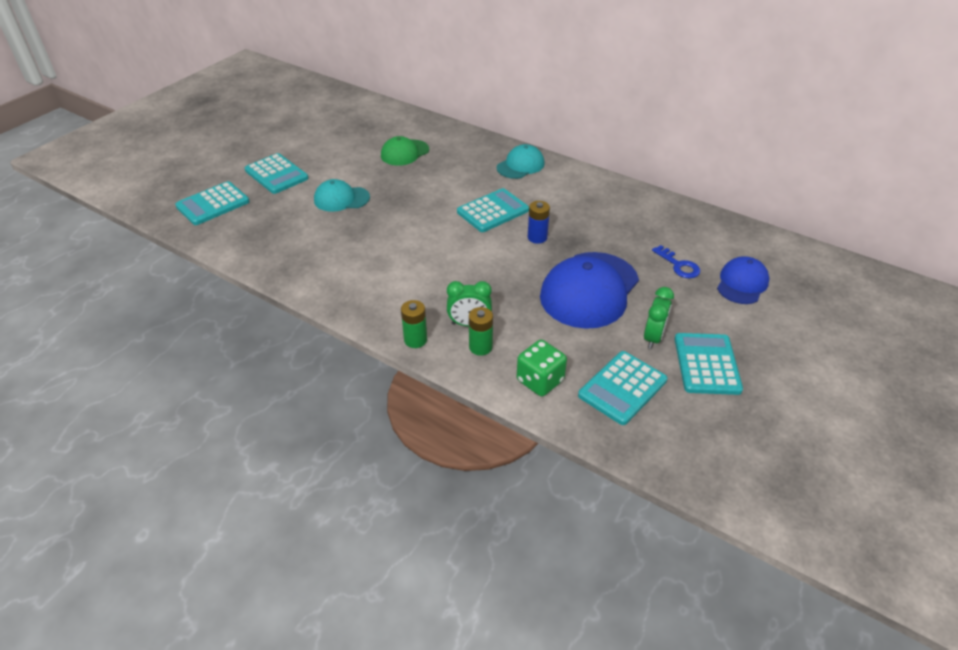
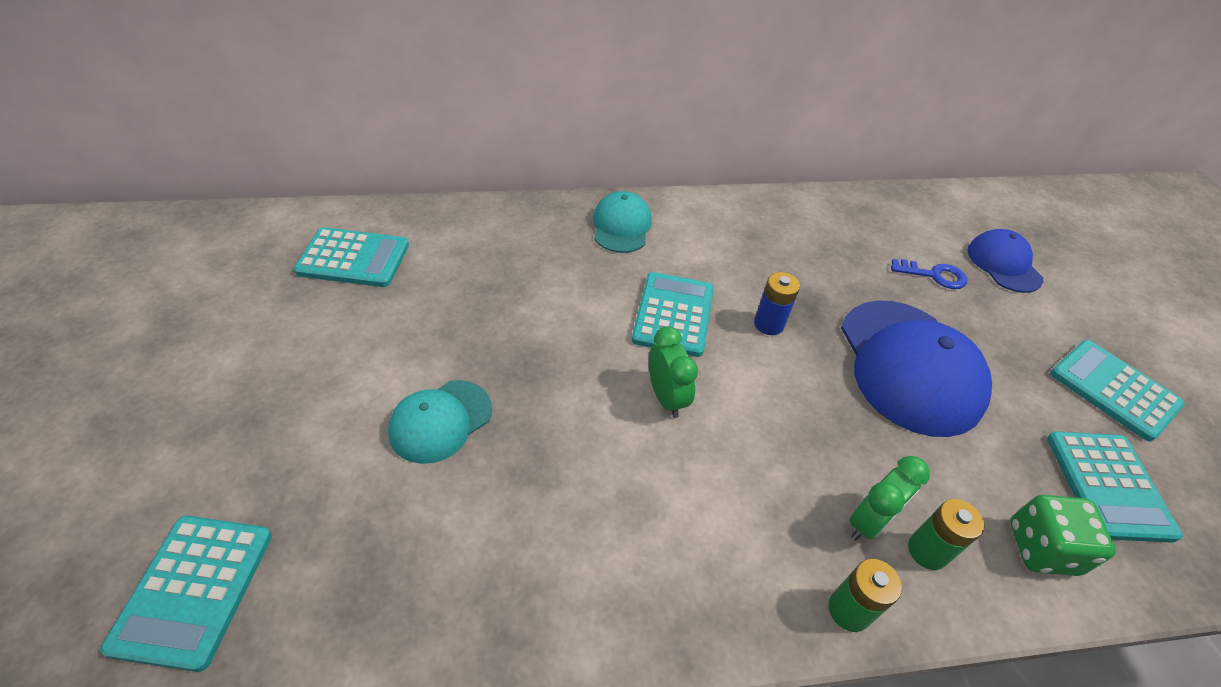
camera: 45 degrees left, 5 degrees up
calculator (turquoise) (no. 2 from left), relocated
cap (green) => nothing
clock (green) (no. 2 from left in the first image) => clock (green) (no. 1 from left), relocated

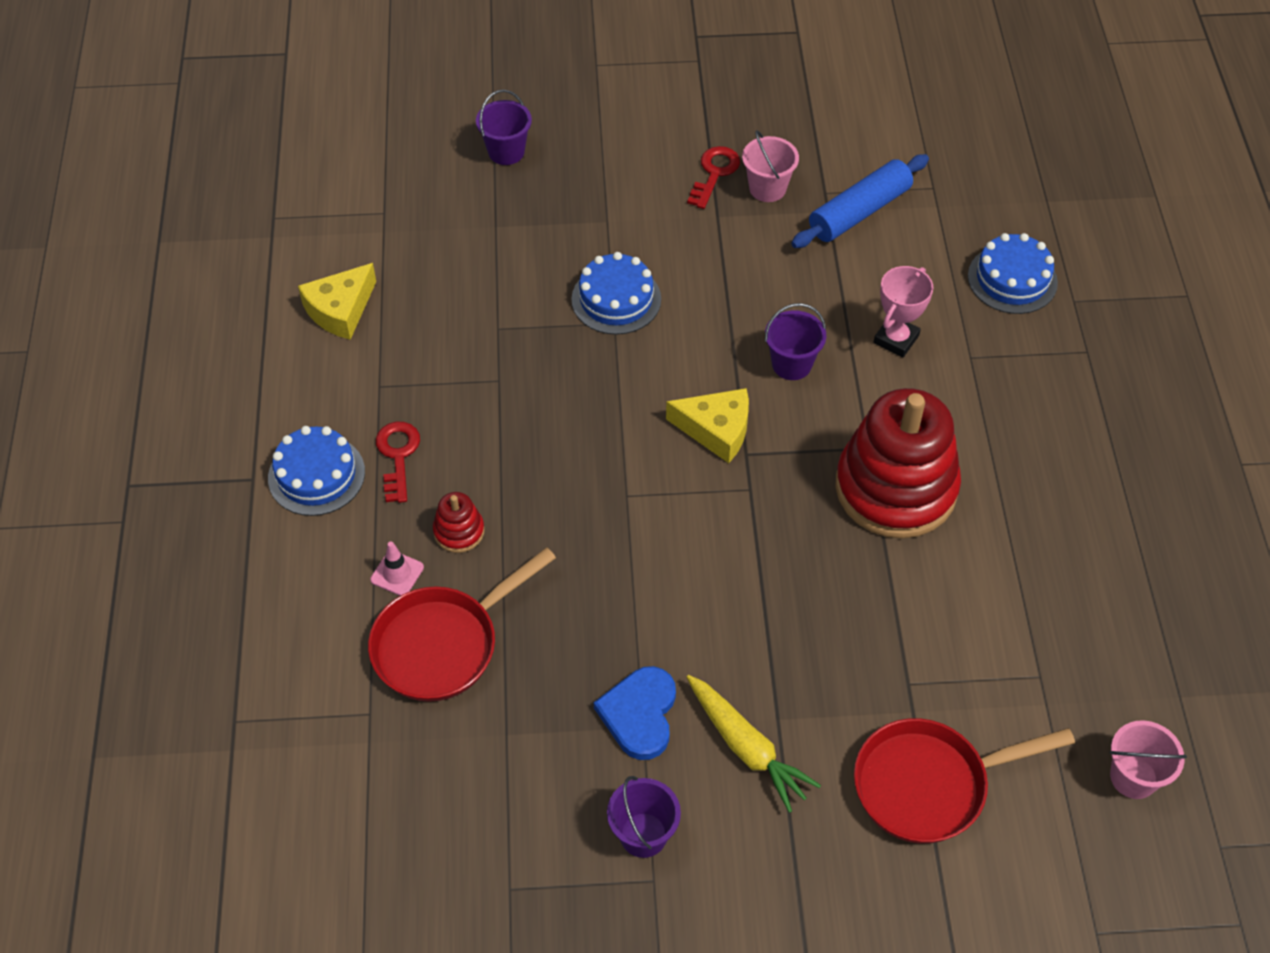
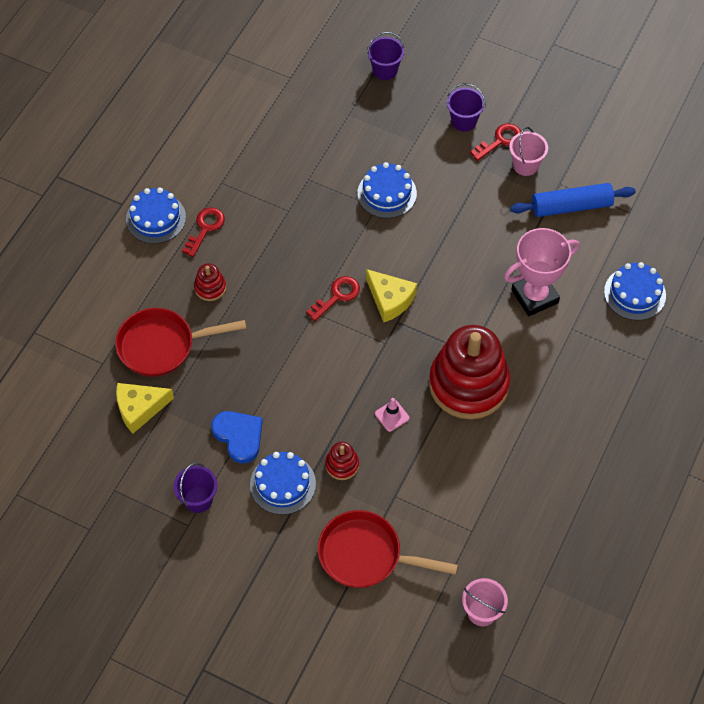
camera: 30 degrees right, 5 degrees up
cheese (yellow) (no. 1 from left), relocated
traffic cone (pink), relocated
heart (blue), 105 degrees clockwise
carrot (yellow) => cake (blue) (no. 2 from left)
bucket (purple) (no. 3 from left), relocated
trophy (pink), x1.53
nothing => key (red) (no. 2 from left)
nothing => stacking toy (red) (no. 2 from left)

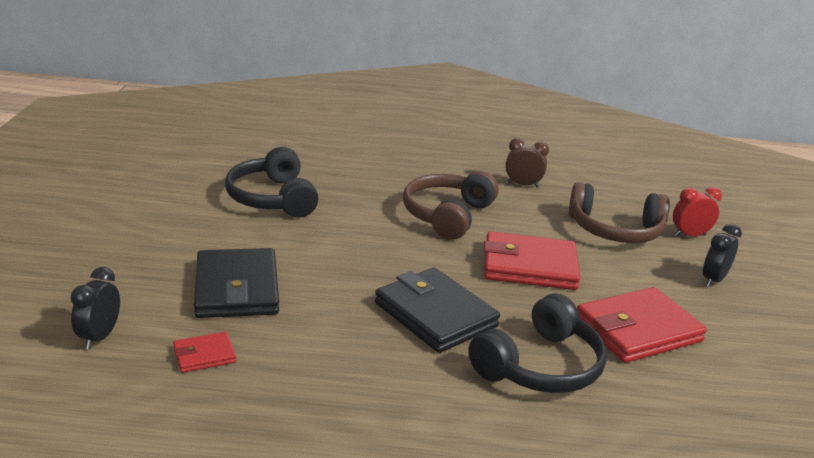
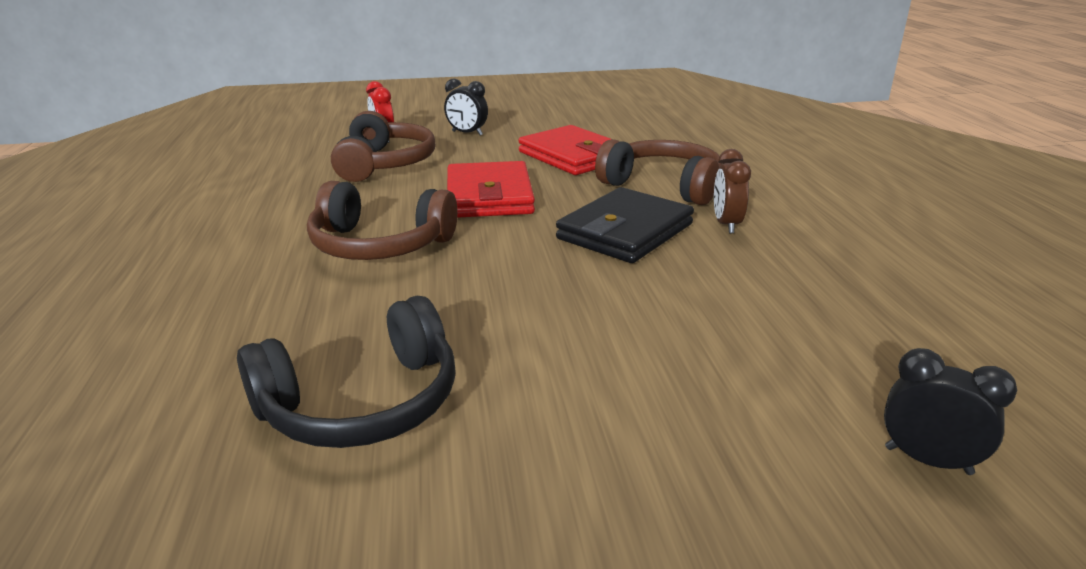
camera: 100 degrees left, 0 degrees up
clock (black) (no. 1 from left in the first image) => clock (black) (no. 2 from left), 150 degrees counterclockwise
wallet (red) (no. 1 from left) => nothing
wallet (black) (no. 1 from left) => nothing
headphones (black) (no. 2 from left) => headphones (brown) (no. 3 from left)
clock (brown), relocated

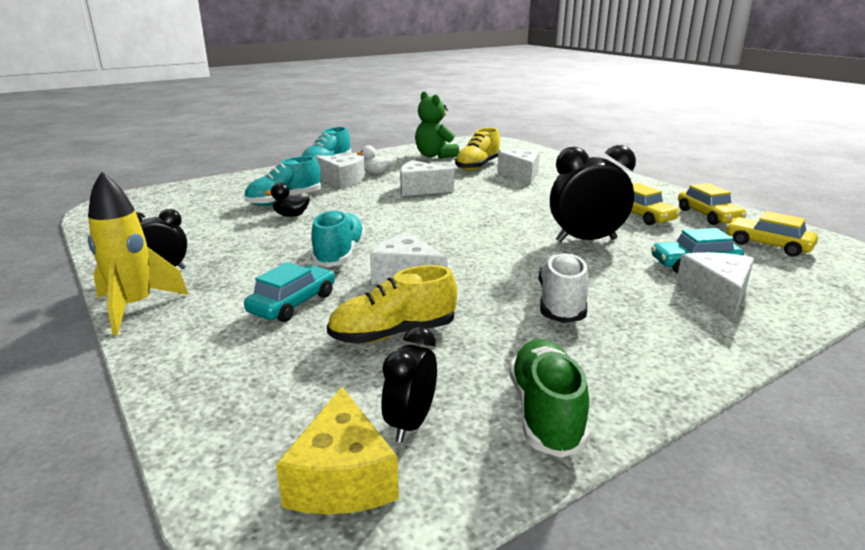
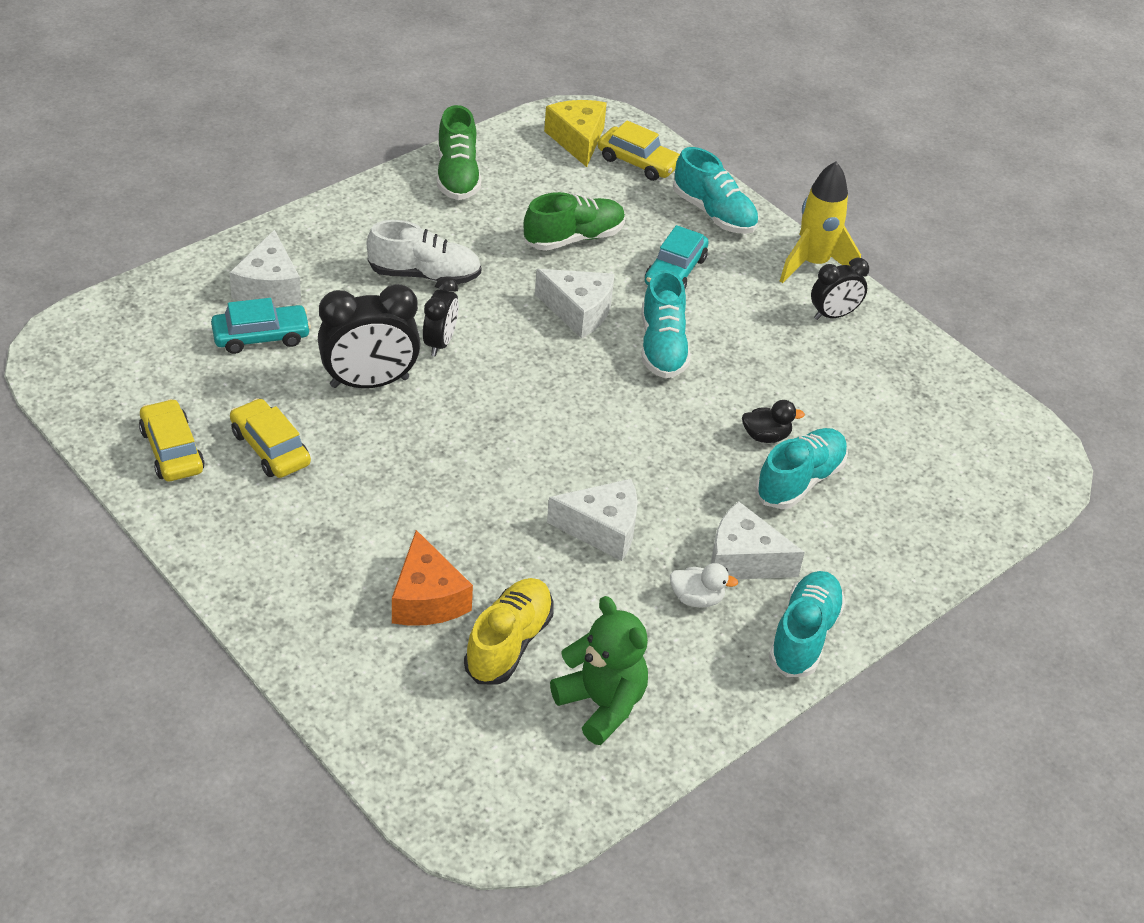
camera: 170 degrees right, 20 degrees up
shoe (yellow) (no. 1 from left) => shoe (green) (no. 2 from left)
clock (black) (no. 2 from left), relocated
cheese (white) (no. 4 from left) => cheese (orange)
shoe (white), 90 degrees counterclockwise
car (yellow) (no. 3 from left), relocated
nothing => shoe (turquoise) (no. 2 from left)

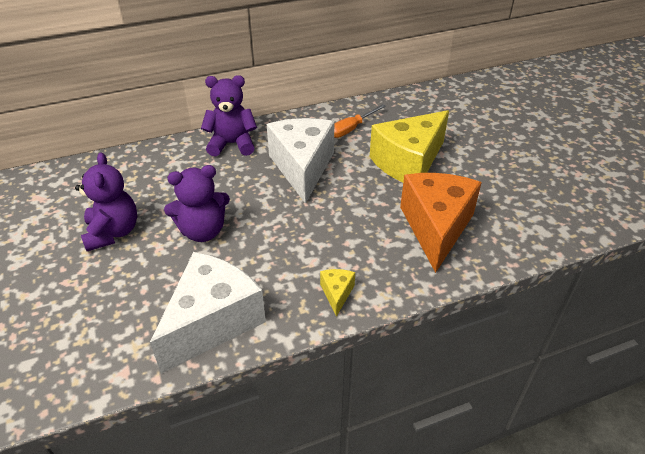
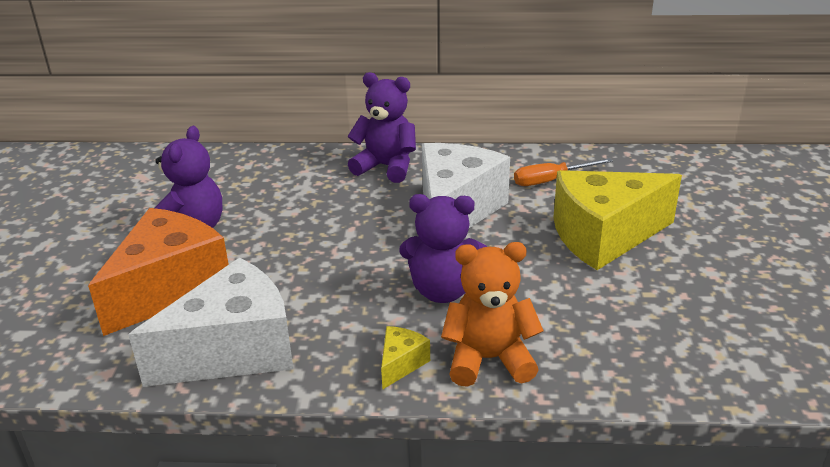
camera: 25 degrees right, 10 degrees down
teddy bear (purple) (no. 2 from left in the first image) => teddy bear (purple) (no. 3 from left), relocated
cheese (orange), relocated
nothing => teddy bear (orange)

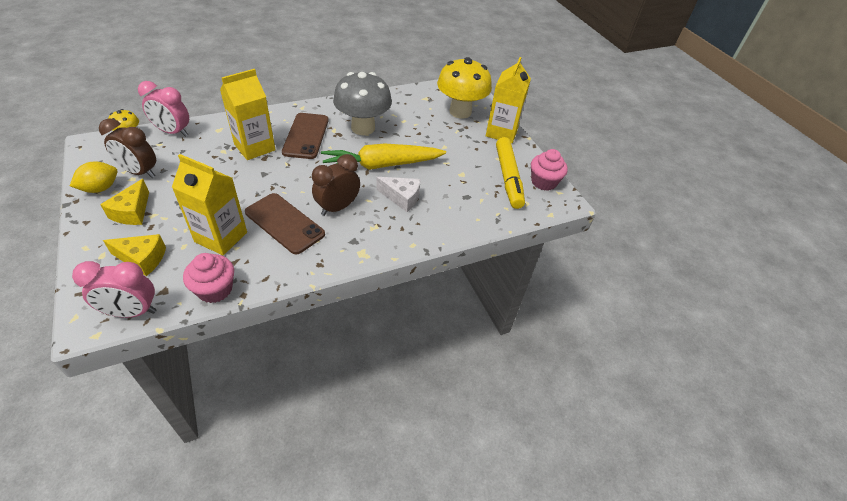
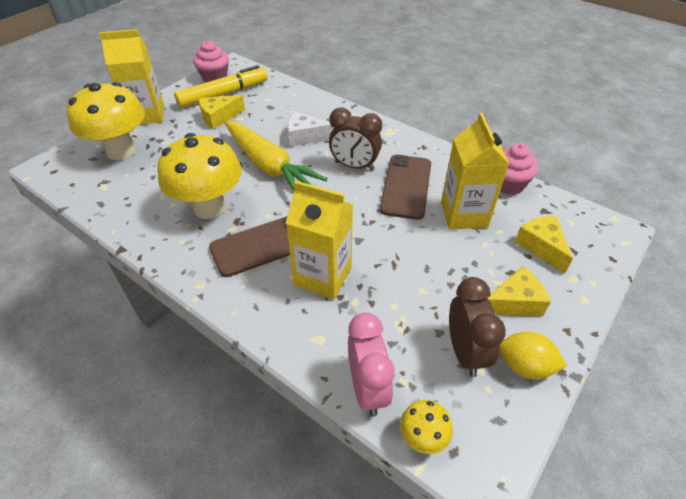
camera: 115 degrees left, 0 degrees up
clock (pink) (no. 1 from left) => nothing
mushroom (grey) => mushroom (yellow) (no. 2 from left)
cheese (white), 75 degrees counterclockwise
nothing => cheese (yellow) (no. 1 from left)

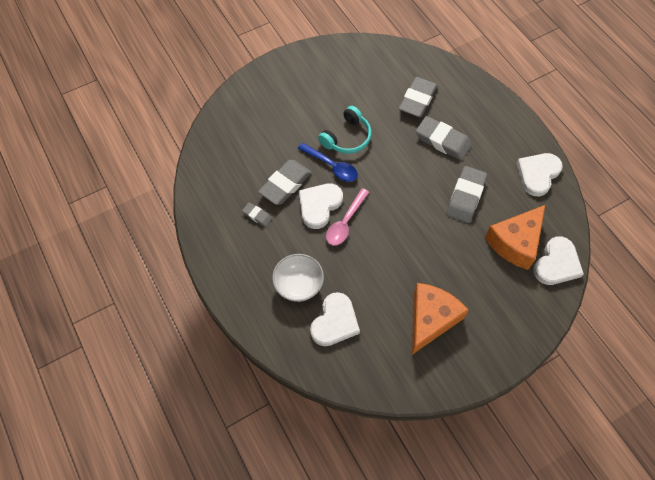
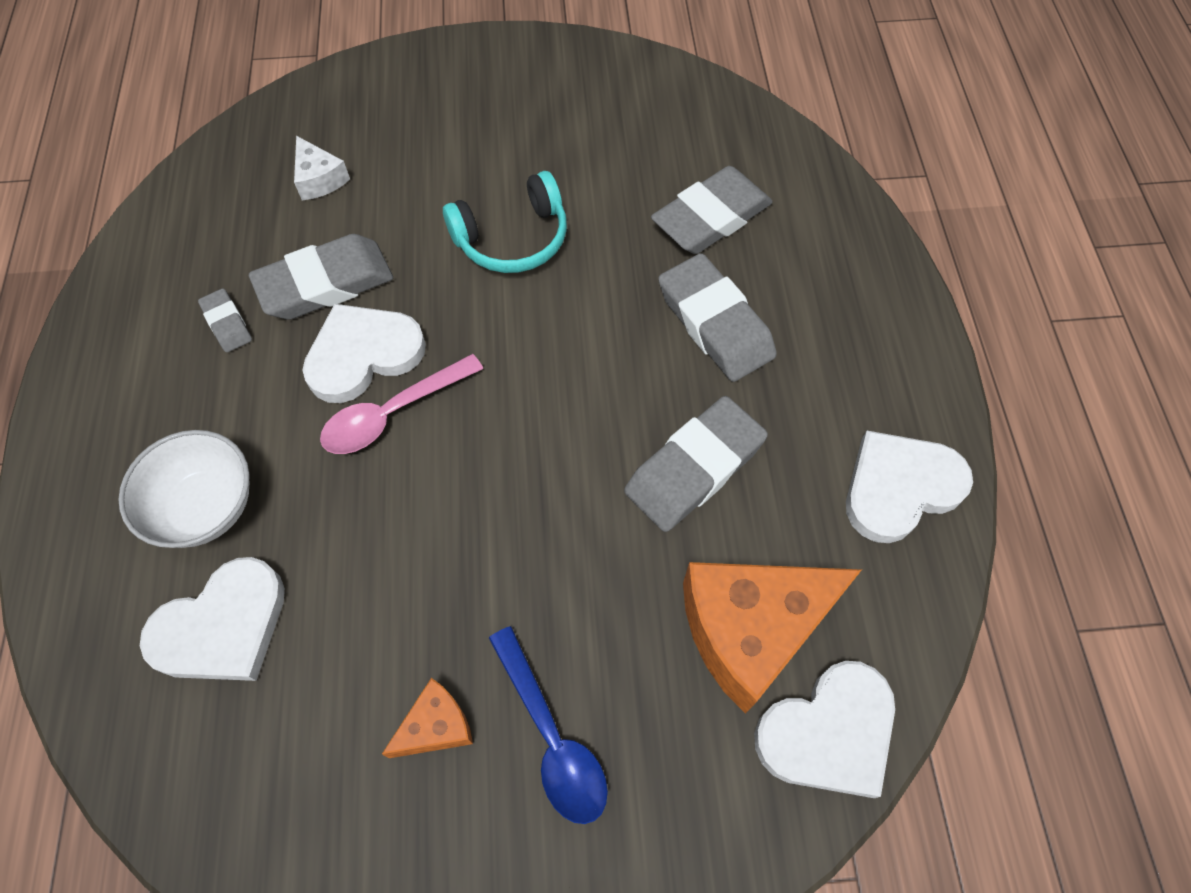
camera: 25 degrees right, 0 degrees up
spoon (blue), relocated
cheese (orange) (no. 1 from left), x0.48
nothing => cheese (white)

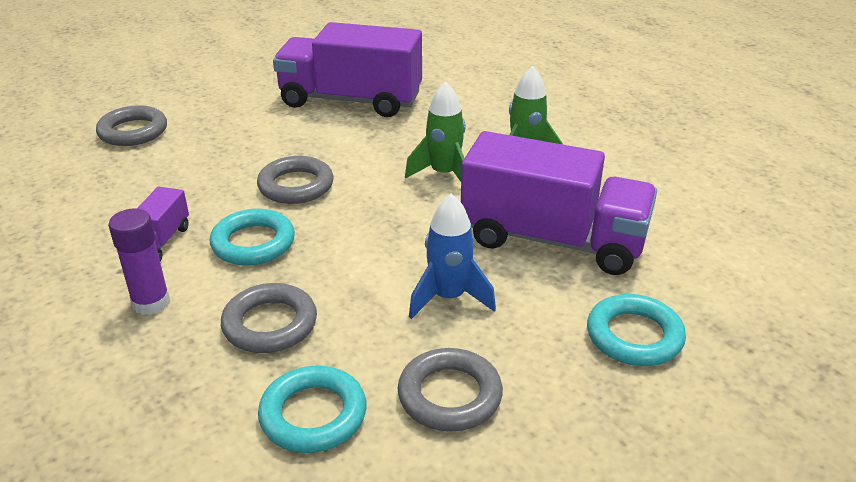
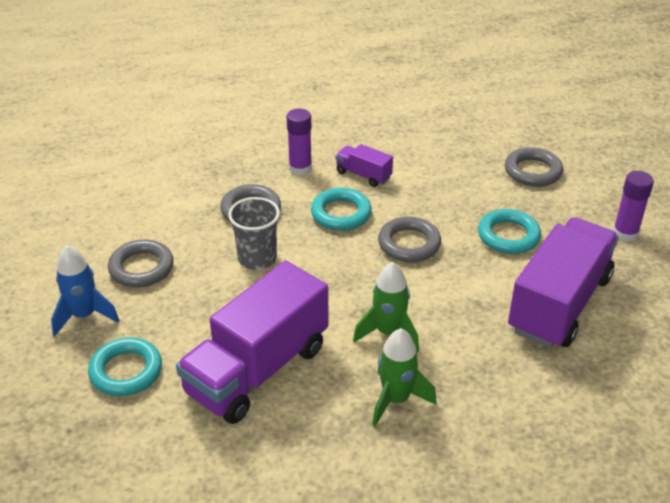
camera: 110 degrees right, 5 degrees up
ring (turquoise) (no. 2 from left in the first image) => ring (turquoise) (no. 3 from left), relocated
rocket (blue), relocated
nothing => cup (grey)
nothing => glue stick (purple) (no. 2 from left)

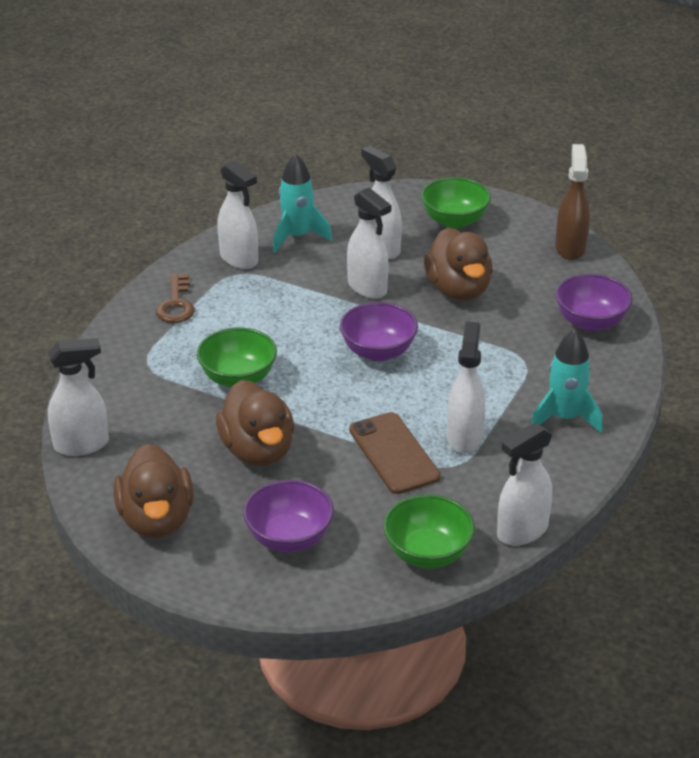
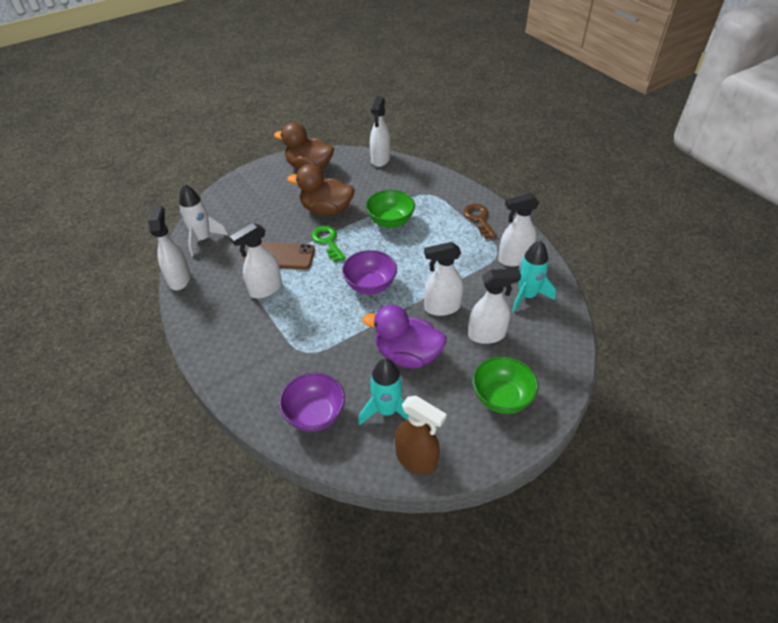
camera: 120 degrees right, 10 degrees up
key (brown), 45 degrees clockwise
bowl (purple) (no. 1 from left) => nothing
bowl (green) (no. 2 from left) => rocket (white)
duck (brown) (no. 3 from left) => duck (purple)
spray bottle (white) (no. 5 from left in the first image) => spray bottle (white) (no. 2 from left), 105 degrees clockwise
rocket (turquoise) (no. 2 from left in the first image) => rocket (turquoise) (no. 1 from left), relocated
nothing => key (green)

